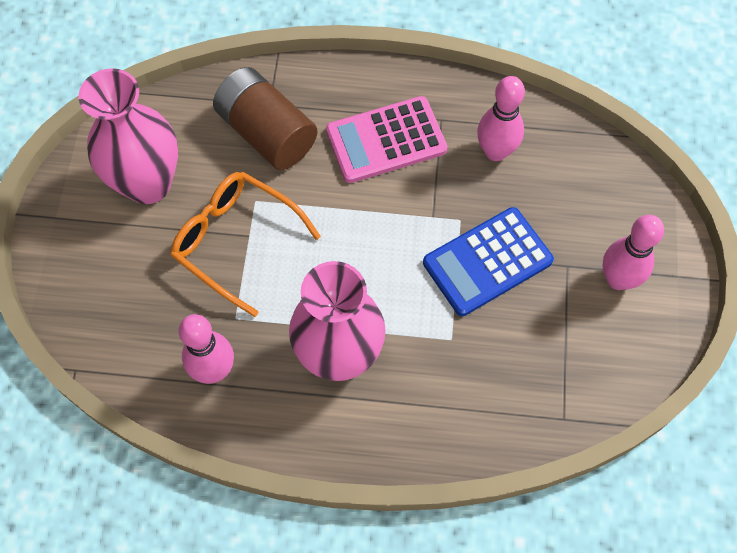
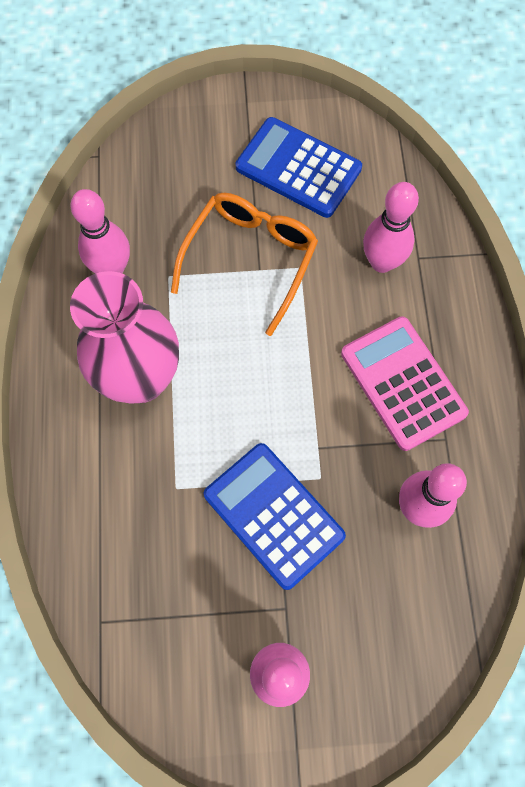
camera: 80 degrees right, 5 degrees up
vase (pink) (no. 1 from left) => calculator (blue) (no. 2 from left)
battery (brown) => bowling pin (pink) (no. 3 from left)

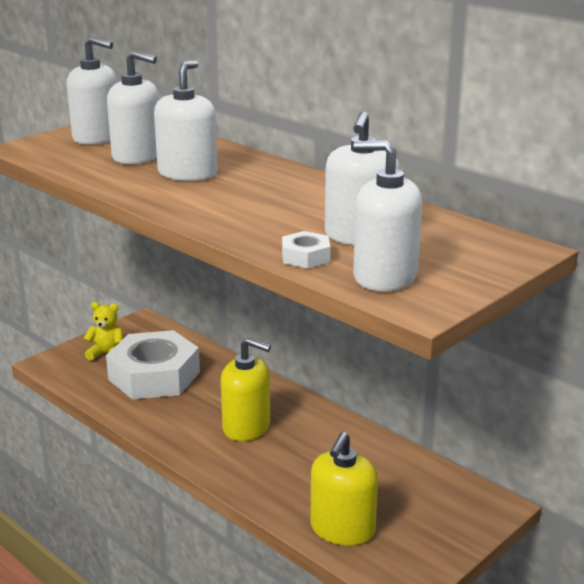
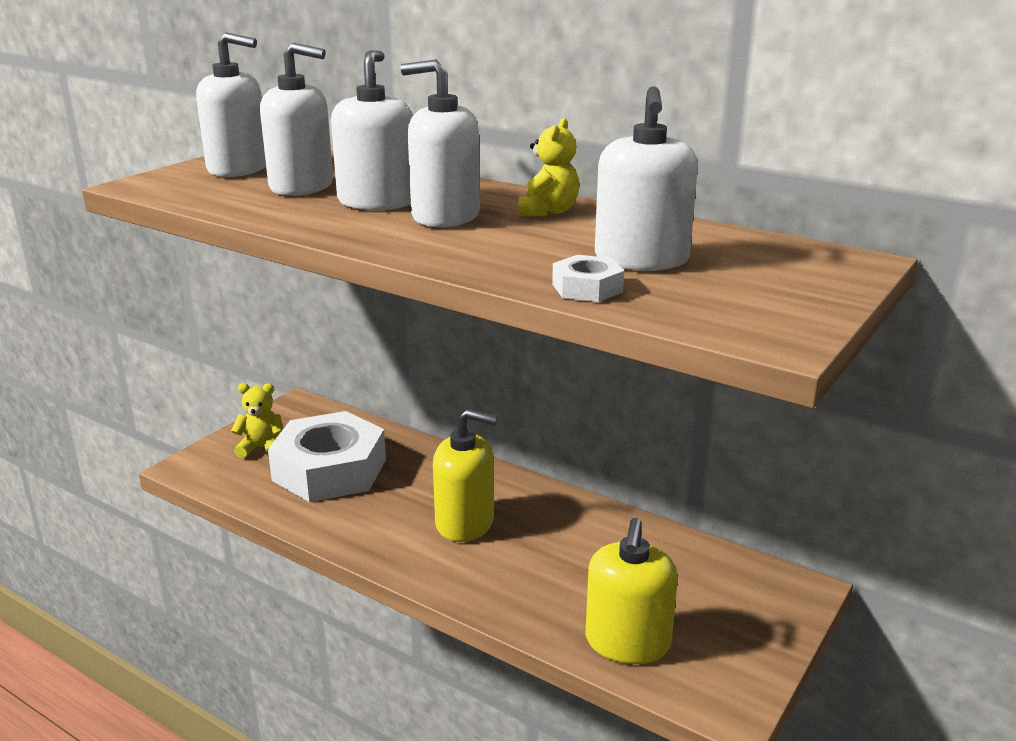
camera: 10 degrees left, 0 degrees up
soap dispenser (white) (no. 5 from left in the first image) => soap dispenser (white) (no. 4 from left), relocated
nothing => teddy bear (yellow) (no. 2 from left)

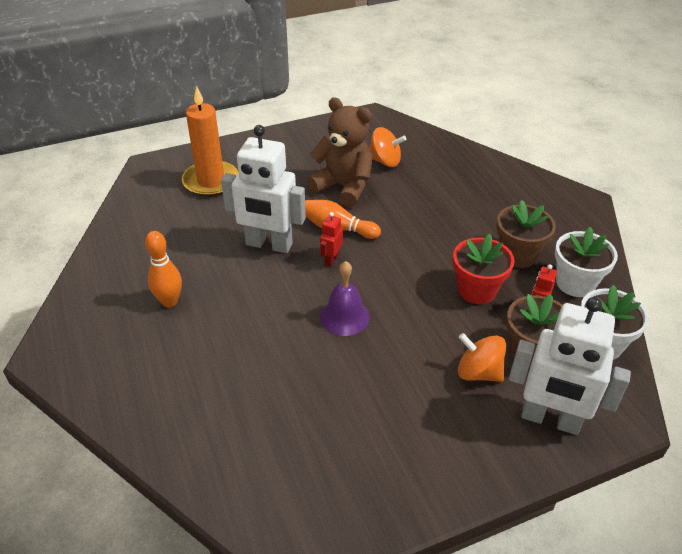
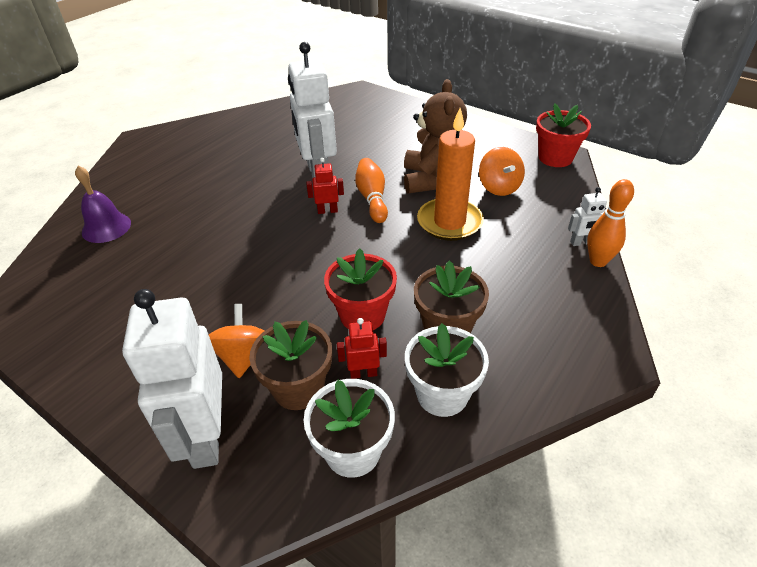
camera: 60 degrees right, 0 degrees up
bowling pin (orange) (no. 1 from left in the first image) => bowling pin (orange) (no. 2 from left), relocated
candle (orange), relocated
bell (purple), relocated
nothing => flower pot (red) (no. 2 from left)
nothing => robot (white) (no. 3 from left)

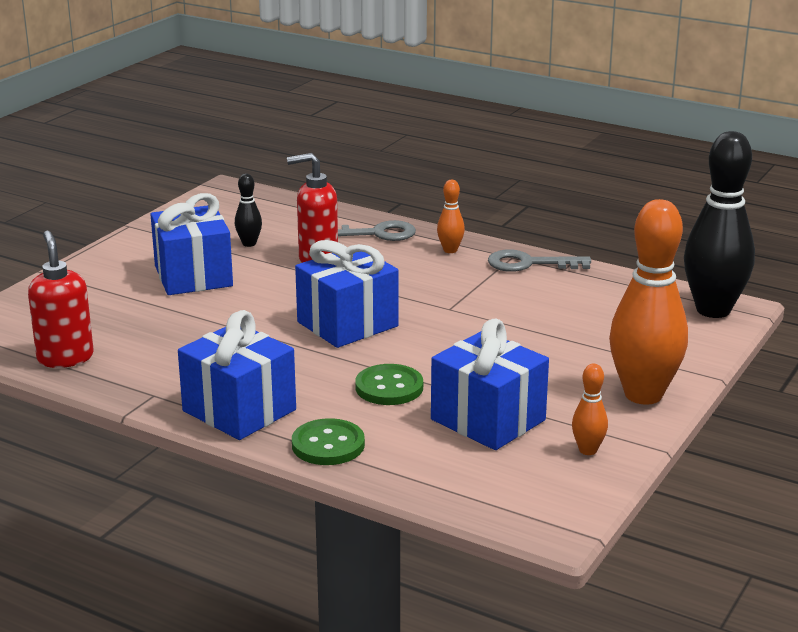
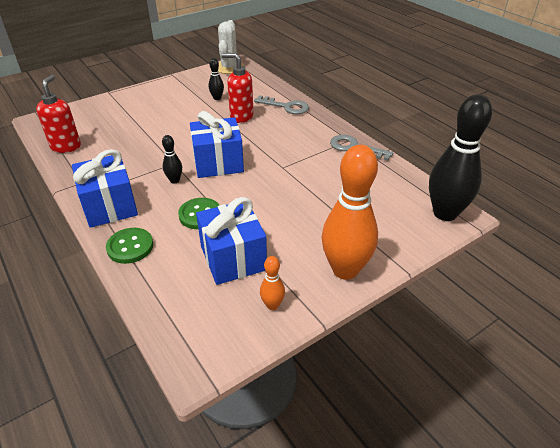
camera: 25 degrees right, 15 degrees up
gift (blue) (no. 1 from left) => nothing
bowling pin (orange) (no. 1 from left) => nothing
nothing => bowling pin (black) (no. 1 from left)
nothing => cactus (white)

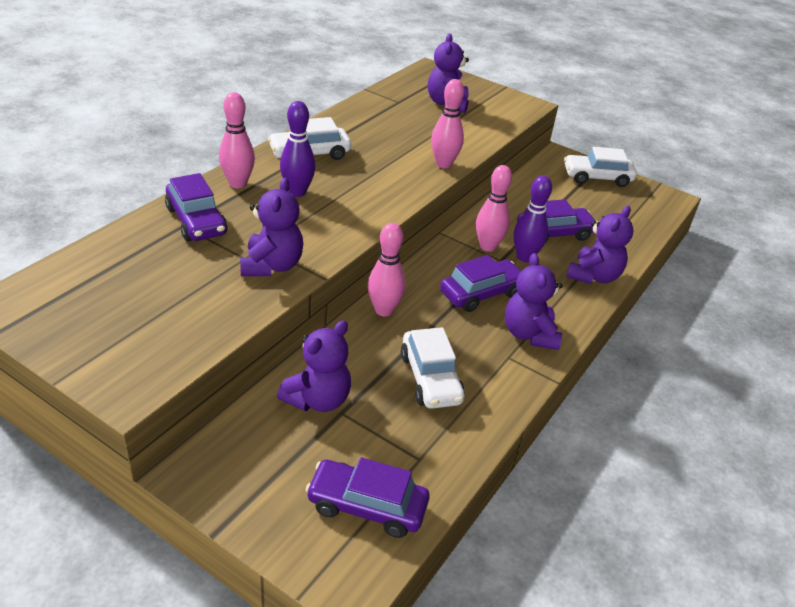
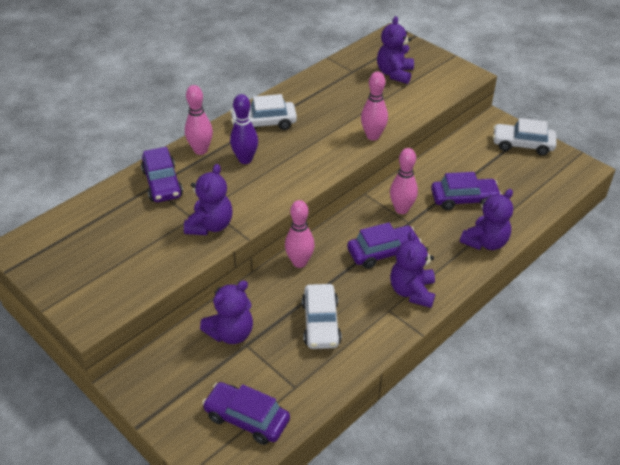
camera: 15 degrees right, 5 degrees up
bowling pin (purple) (no. 2 from left) => nothing

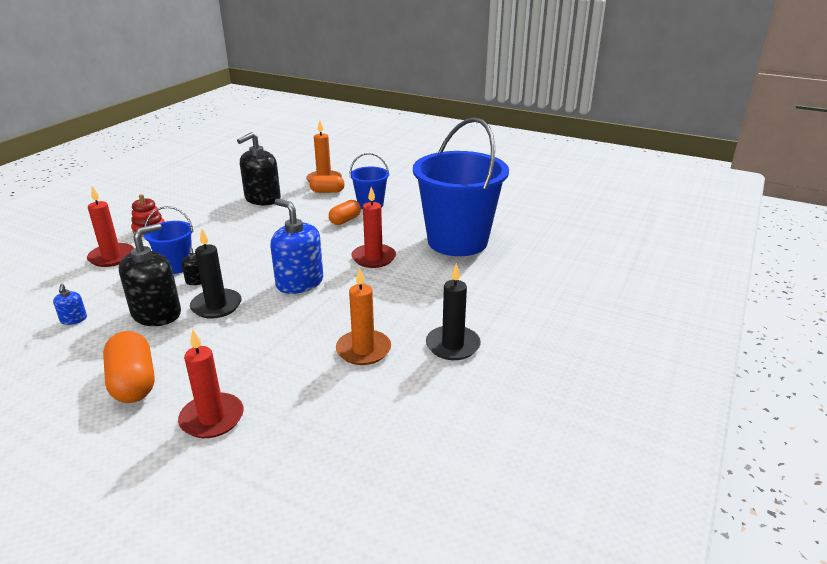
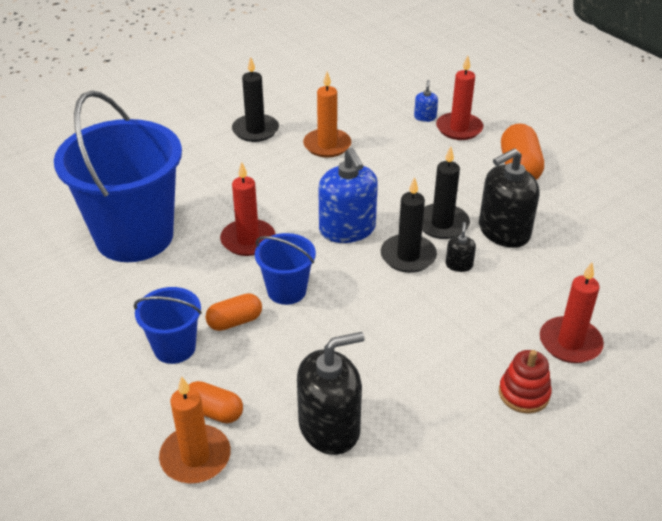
camera: 155 degrees left, 10 degrees up
soap dispenser (blue) (no. 1 from left in the first image) => soap dispenser (blue) (no. 2 from left), relocated
bucket (blue) (no. 1 from left in the first image) => bucket (blue) (no. 3 from left), relocated
nothing => candle (black) (no. 2 from left)

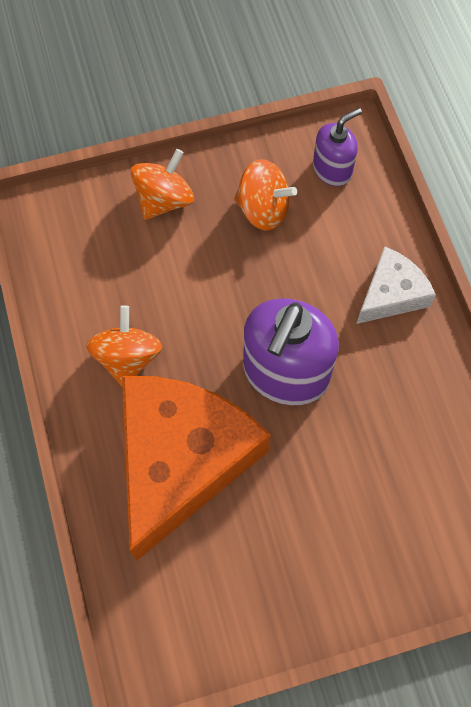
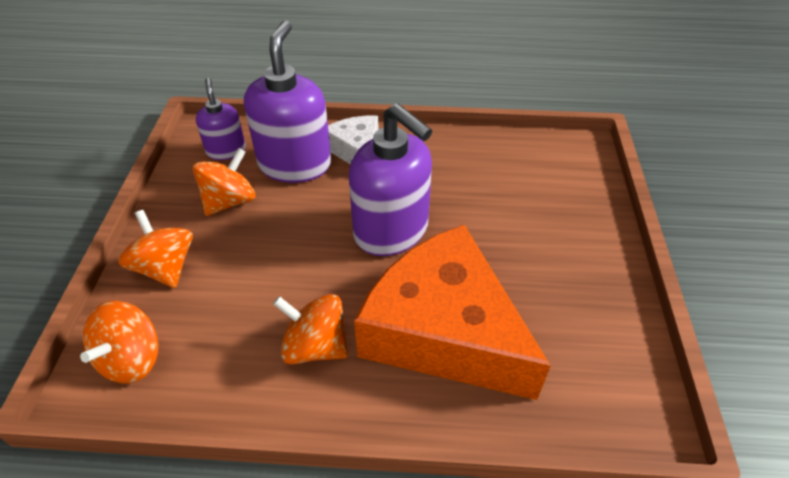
camera: 70 degrees left, 20 degrees down
nothing => spinning top (orange) (no. 1 from left)
nothing => soap dispenser (purple) (no. 2 from left)

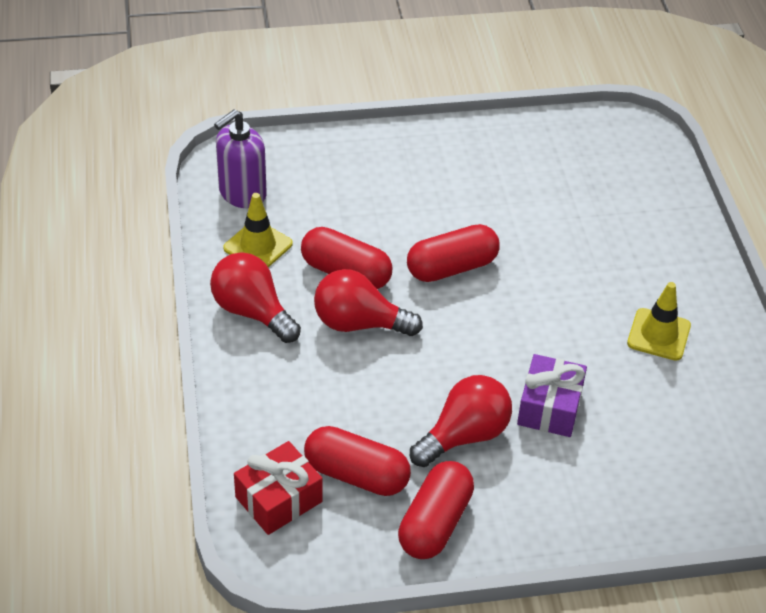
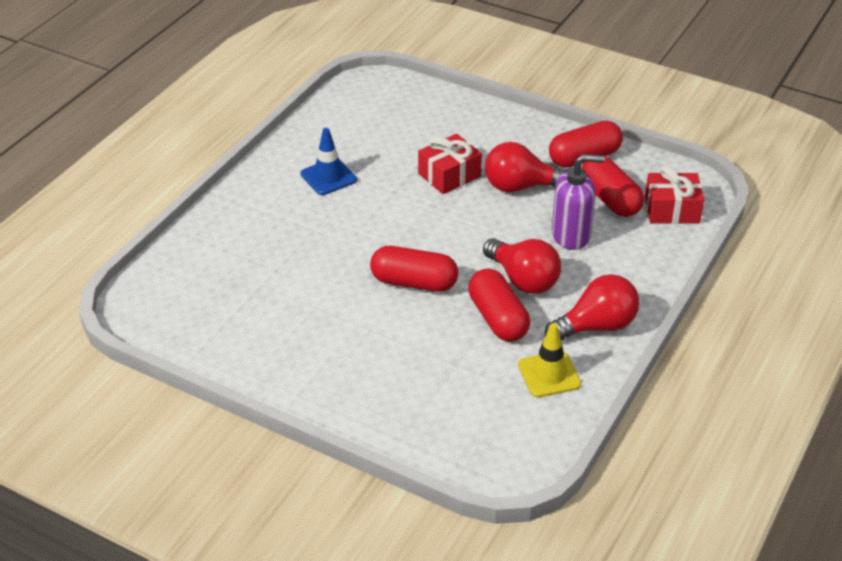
camera: 140 degrees left, 5 degrees down
light bulb (red) (no. 1 from left in the first image) => light bulb (red) (no. 3 from left), 105 degrees counterclockwise
soap dispenser (purple), relocated
gift (purple) => gift (red) (no. 1 from left)
traffic cone (yellow) (no. 2 from left) => traffic cone (blue)

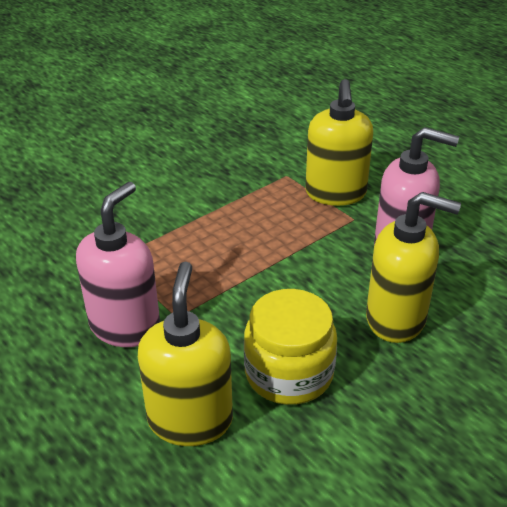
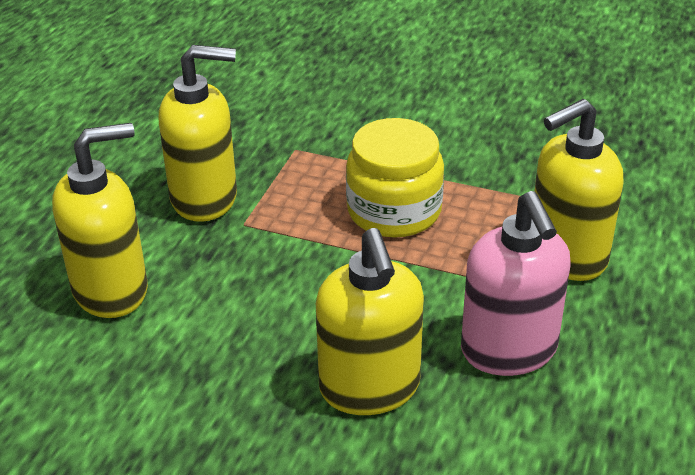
camera: 60 degrees right, 0 degrees up
soap dispenser (pink) (no. 1 from left) => soap dispenser (yellow) (no. 2 from left)
jar (yellow), relocated

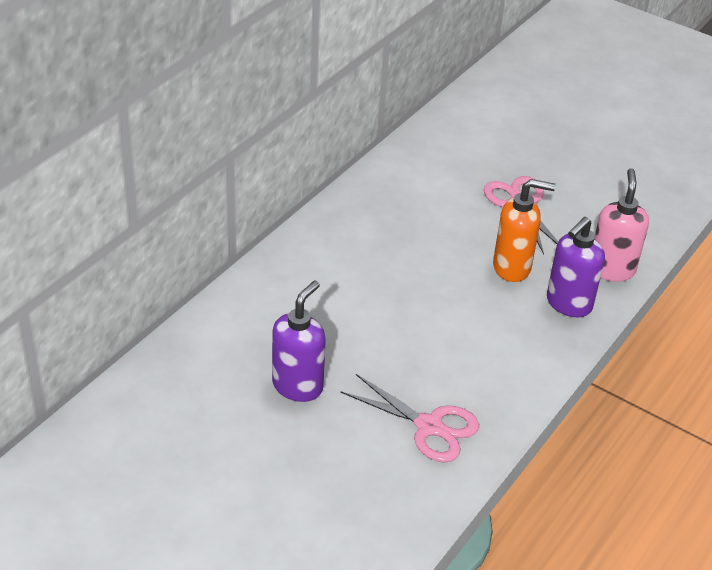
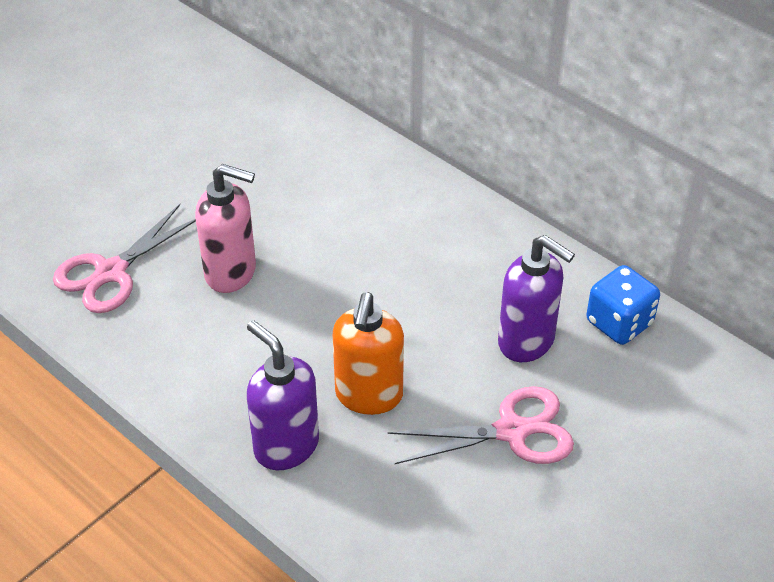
camera: 100 degrees right, 5 degrees up
soap dispenser (purple) (no. 1 from left in the first image) => soap dispenser (purple) (no. 2 from left), relocated
soap dispenser (pink), relocated
nothing => dice (blue)

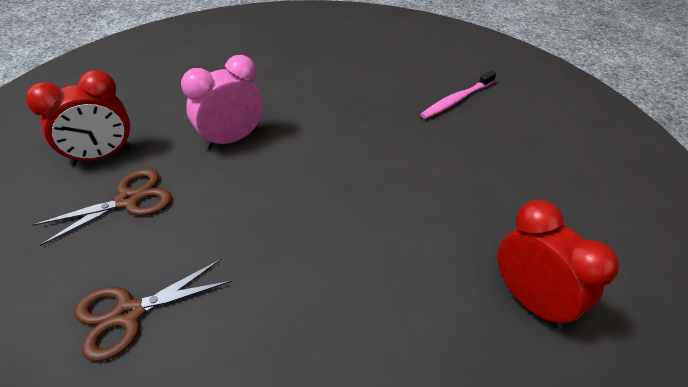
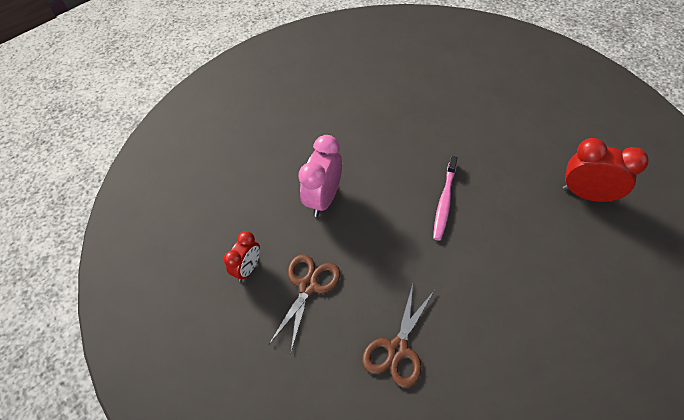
camera: 30 degrees left, 10 degrees up
clock (red) (no. 1 from left), x0.62
toothbrush (pink), relocated

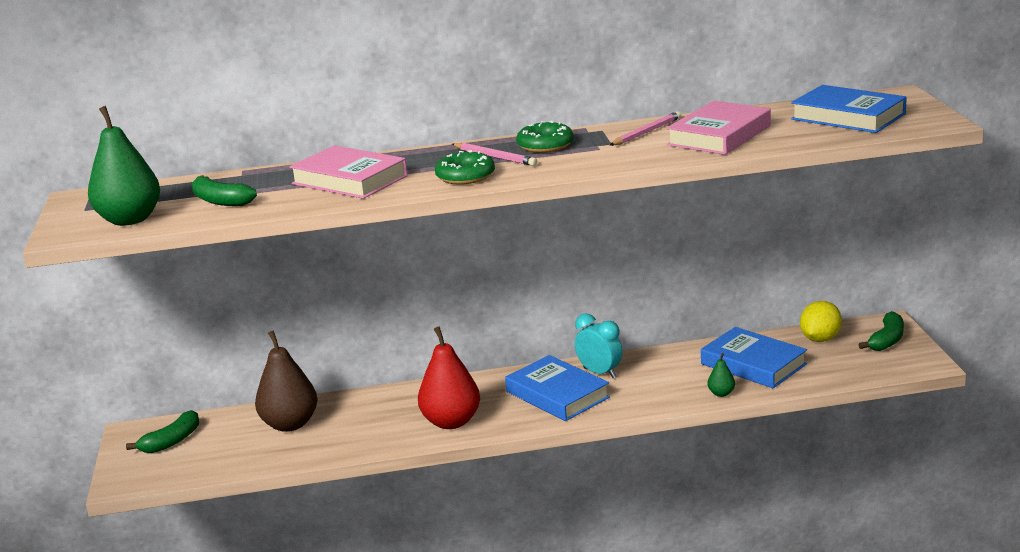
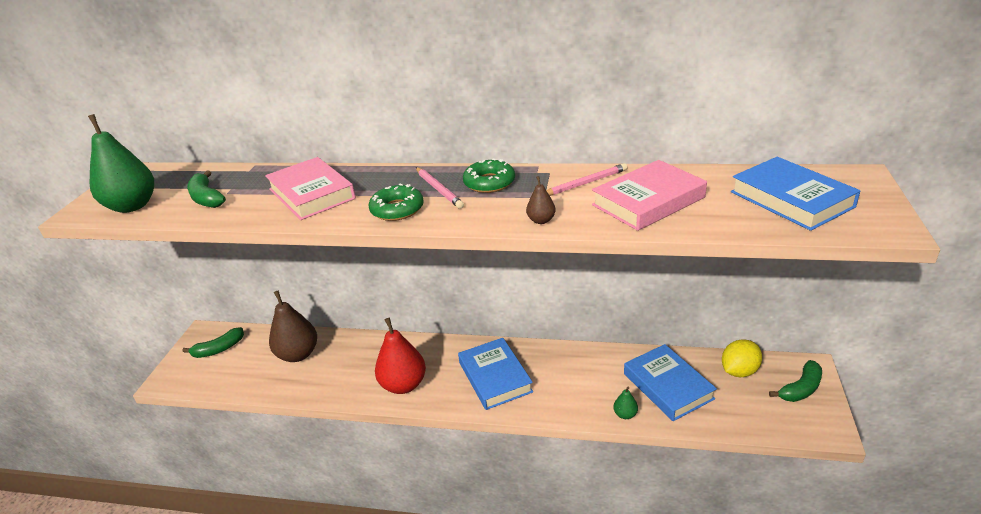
camera: 20 degrees right, 10 degrees up
clock (turquoise) => nothing
nothing => pear (brown) (no. 2 from left)

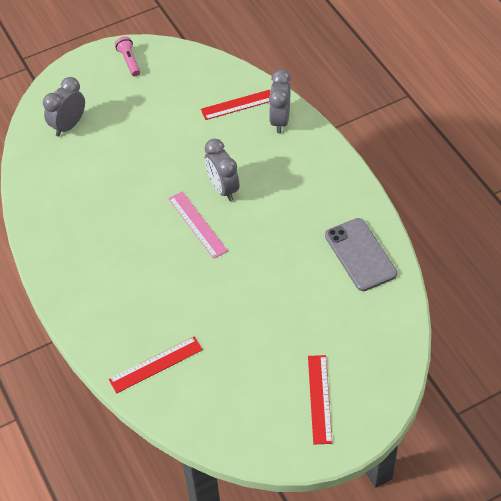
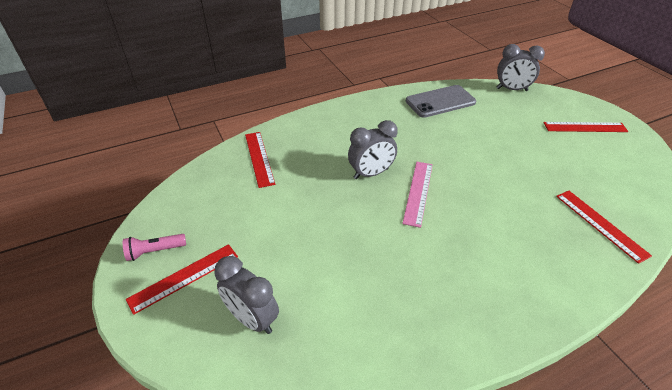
camera: 90 degrees left, 10 degrees down
ruler (pink), 45 degrees counterclockwise
clock (grey) (no. 3 from left), relocated
nothing => ruler (red) (no. 1 from left)

